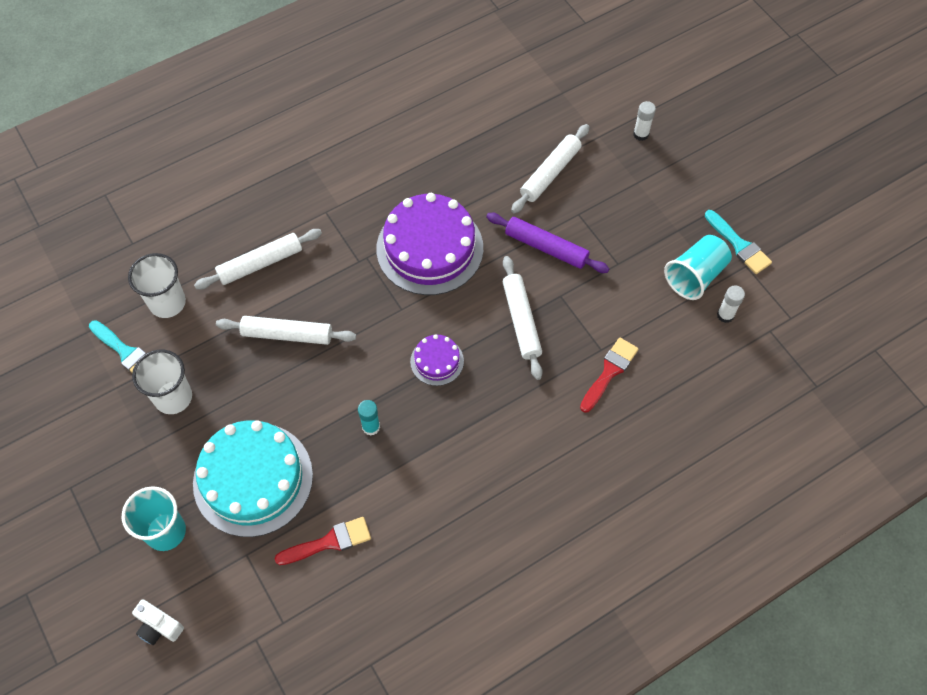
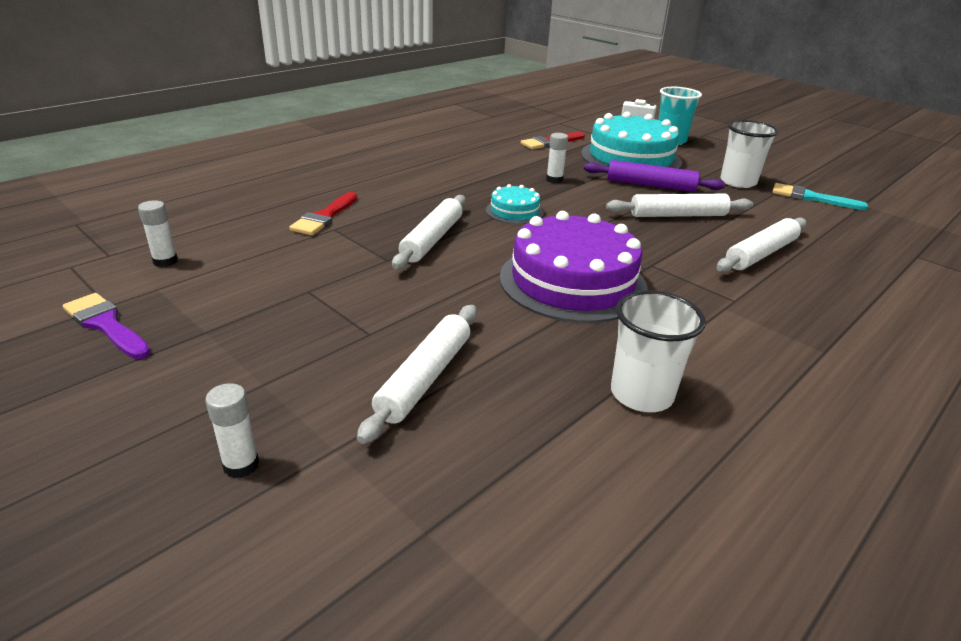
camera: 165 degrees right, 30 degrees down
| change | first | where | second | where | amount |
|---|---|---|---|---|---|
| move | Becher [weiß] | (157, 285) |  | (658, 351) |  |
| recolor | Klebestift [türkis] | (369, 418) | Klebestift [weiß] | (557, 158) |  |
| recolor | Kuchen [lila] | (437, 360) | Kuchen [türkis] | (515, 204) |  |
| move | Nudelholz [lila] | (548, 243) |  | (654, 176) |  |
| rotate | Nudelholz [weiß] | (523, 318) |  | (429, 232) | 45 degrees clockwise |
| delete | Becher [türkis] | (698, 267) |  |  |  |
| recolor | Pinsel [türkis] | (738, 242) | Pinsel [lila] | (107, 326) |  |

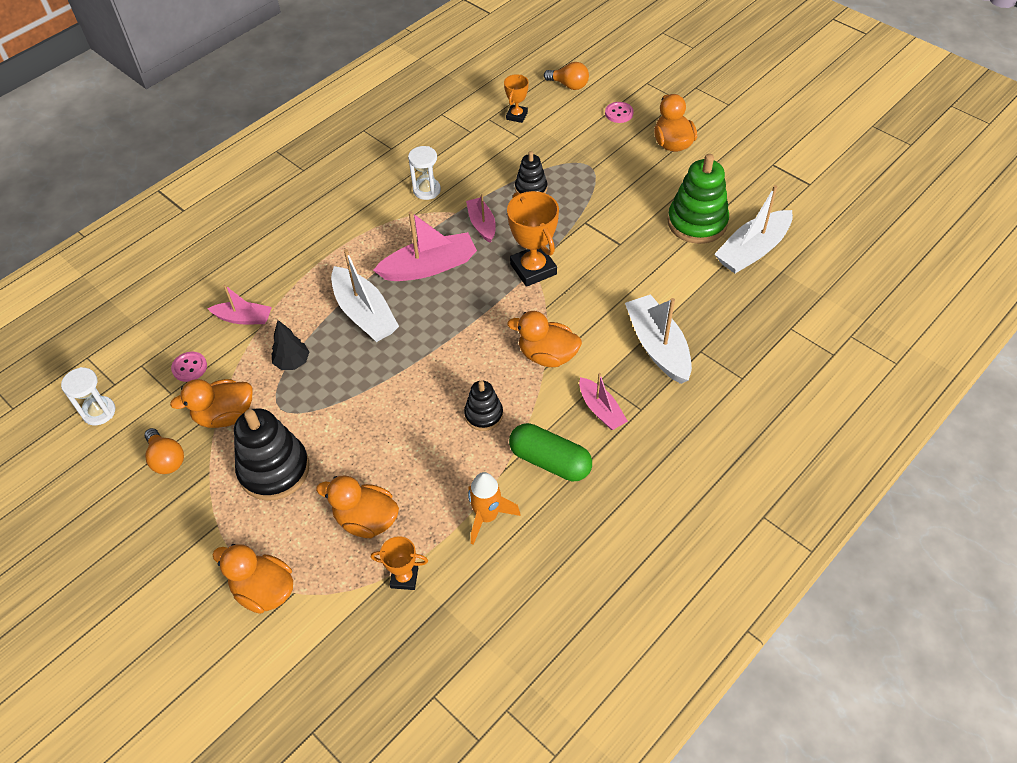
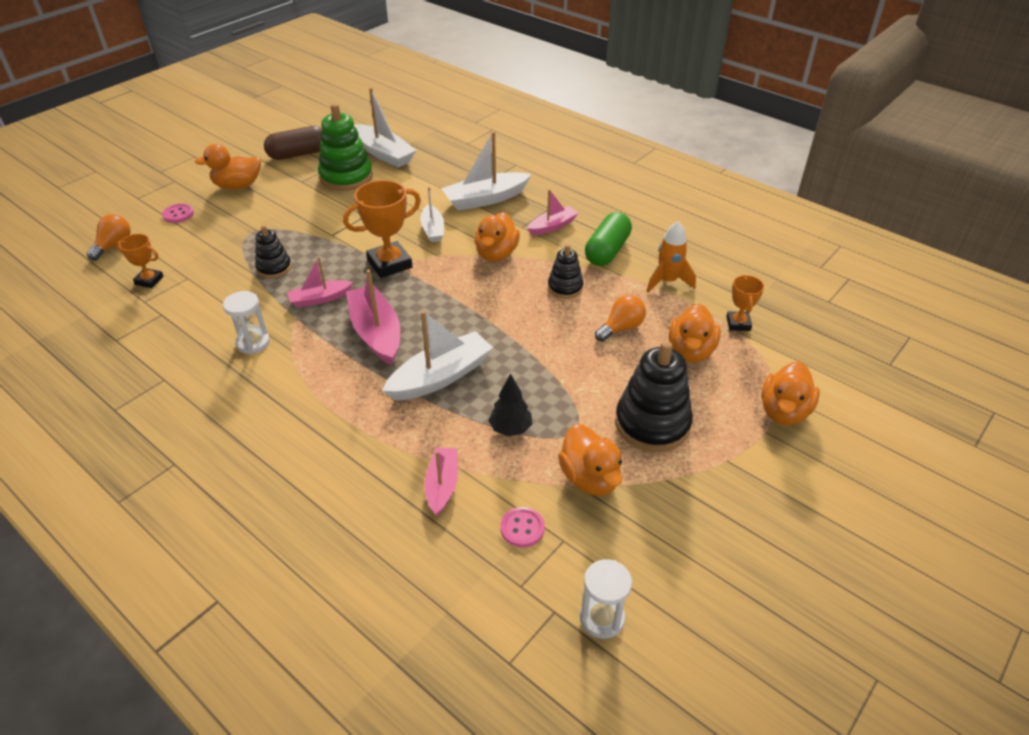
camera: 95 degrees left, 10 degrees down
| change | first | where | second | where | amount |
|---|---|---|---|---|---|
| move | Glühbirne [orange] | (164, 451) |  | (620, 318) |  |
| insert |  |  | Kapsel [braun] | (293, 143) |  |
| insert |  |  | Boot [weiß] | (432, 214) |  |

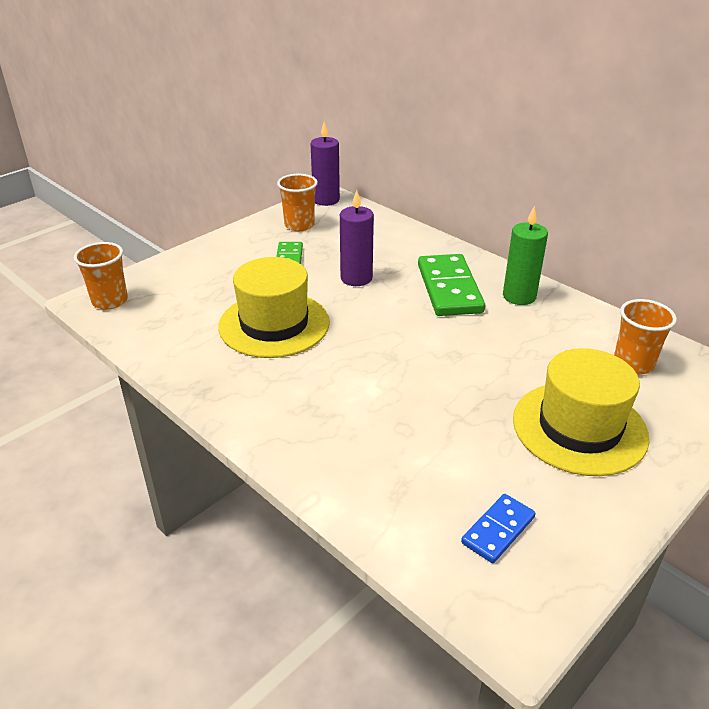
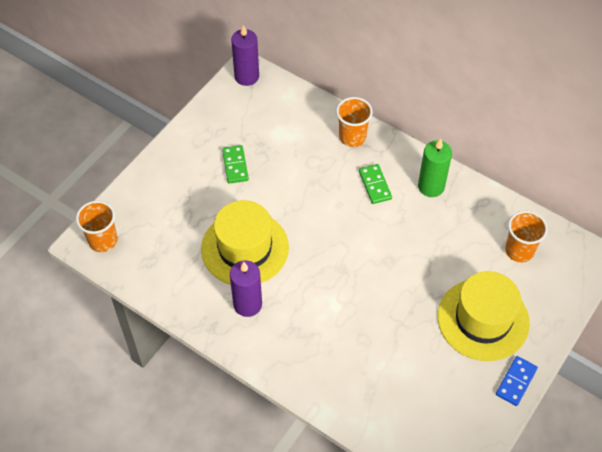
camera: 10 degrees left, 20 degrees up
| change | first | where | second | where | amount |
|---|---|---|---|---|---|
| move | Becher [orange] | (297, 202) |  | (354, 122) |  |
| move | Kerze [lila] | (357, 238) |  | (246, 288) |  |
| resize | Dominostein [grün] | (451, 285) |  | (375, 184) | x0.55 |
| move | Dominostein [blau] | (498, 528) |  | (517, 381) |  |

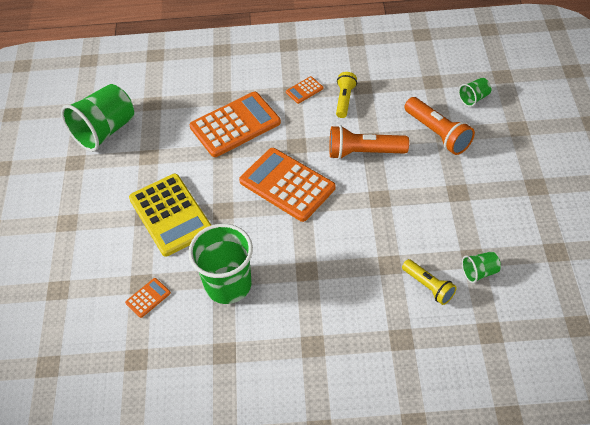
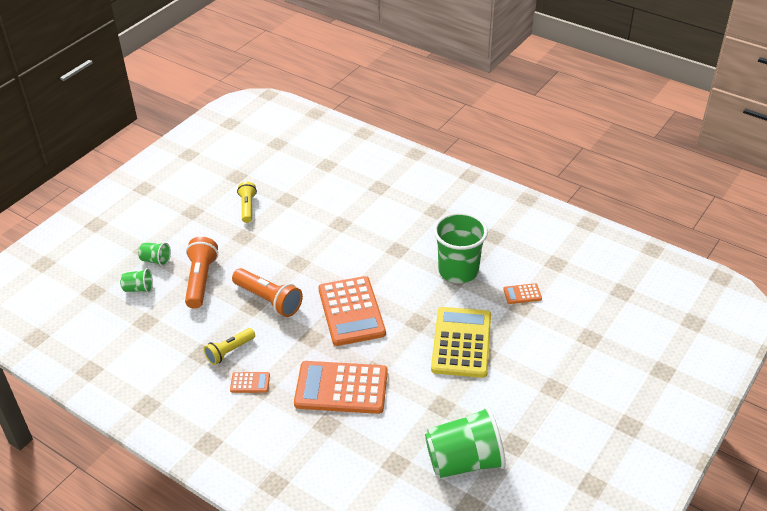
camera: 145 degrees left, 10 degrees down
| change | first | where | second | where | amount |
|---|---|---|---|---|---|
| move | Taschenlampe [gelb] | (429, 282) |  | (247, 202) |  |
| move | Becher [grün] | (481, 267) |  | (154, 254) |  |

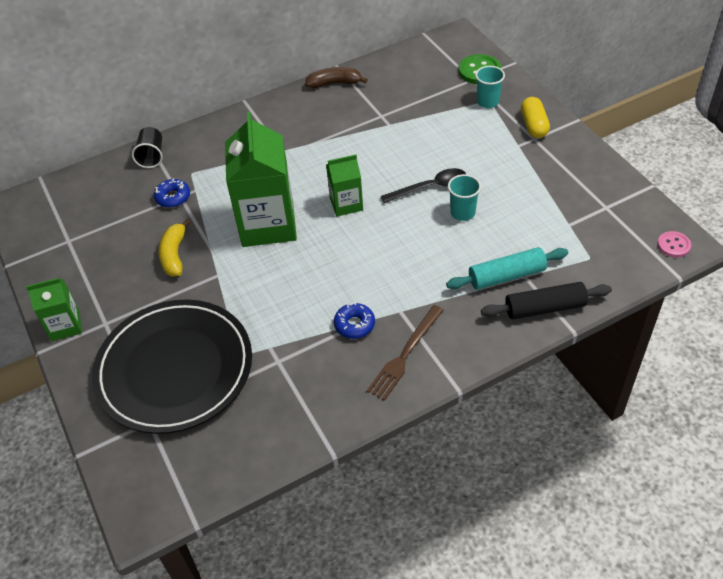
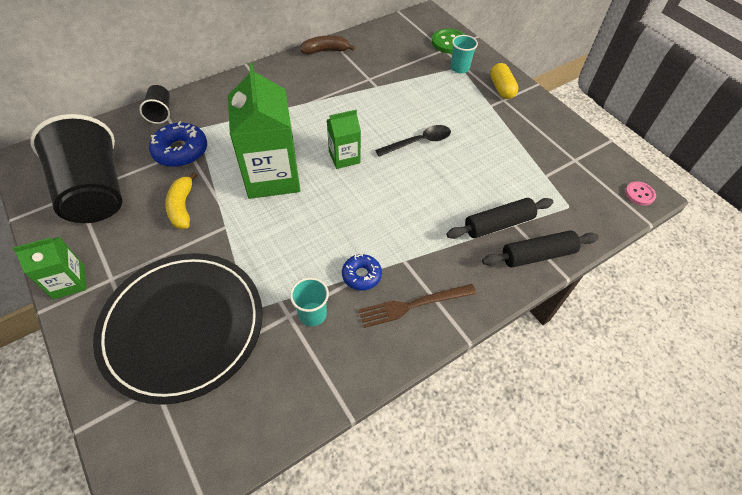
camera: 10 degrees left, 5 degrees up
| change | first | where | second | where | amount |
|---|---|---|---|---|---|
| resize | Donut [blau] | (172, 193) |  | (178, 144) | x1.63 |
| rotate | Gabel [braun] | (405, 353) |  | (417, 306) | 45 degrees clockwise |
| recolor | Nudelholz [türkis] | (507, 268) | Nudelholz [schwarz] | (499, 218) |  |
| move | Becher [türkis] | (464, 197) |  | (309, 301) |  |
| insert |  |  | Becher [schwarz] | (76, 168) |  |

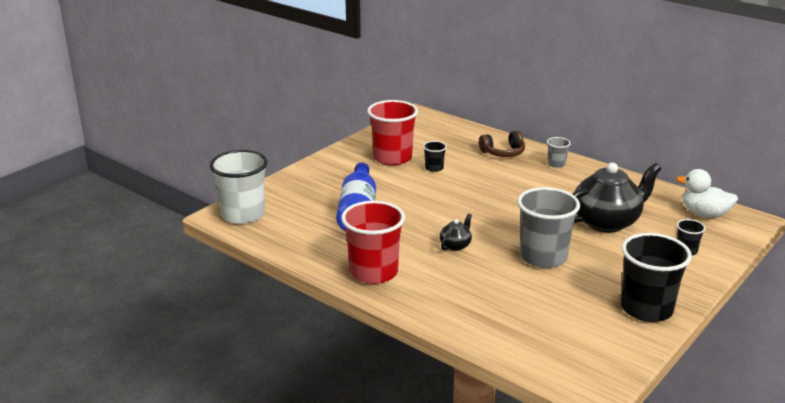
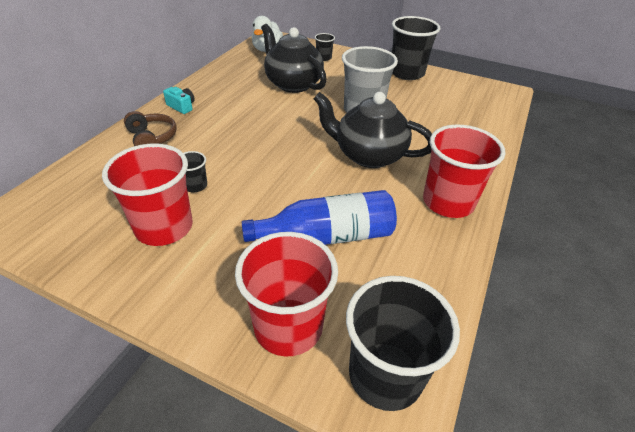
camera: 105 degrees left, 15 degrees up
| change | first | where | second | where | amount |
|---|---|---|---|---|---|
| recolor | Becher [weiß] | (239, 187) | Becher [schwarz] | (403, 343) |  |
| resize | Teekanne [schwarz] | (456, 232) |  | (372, 130) | x2.24 |
| replace | Becher [grau] | (559, 152) | Kamera [türkis] | (179, 100) |  |
| insert |  |  | Becher [rot] | (286, 294) |  |

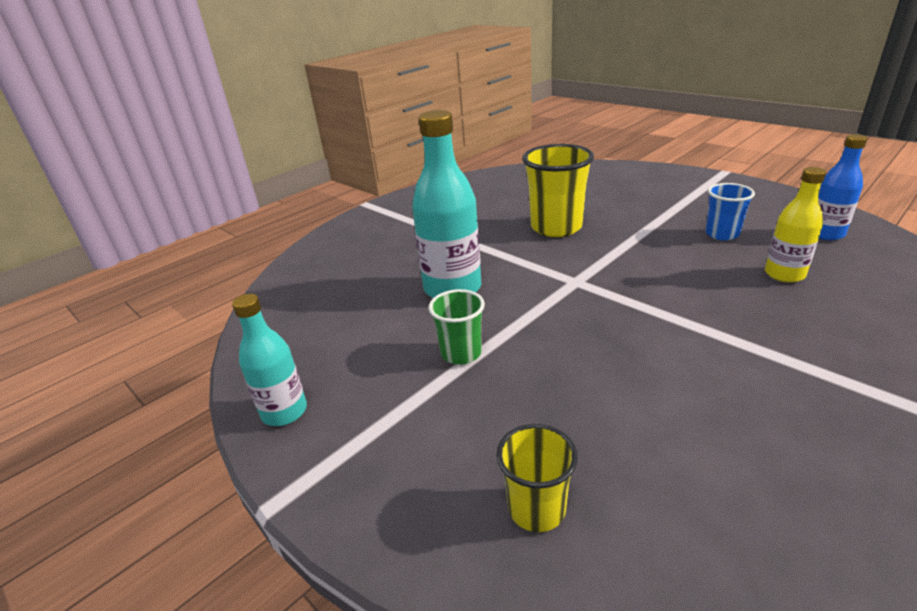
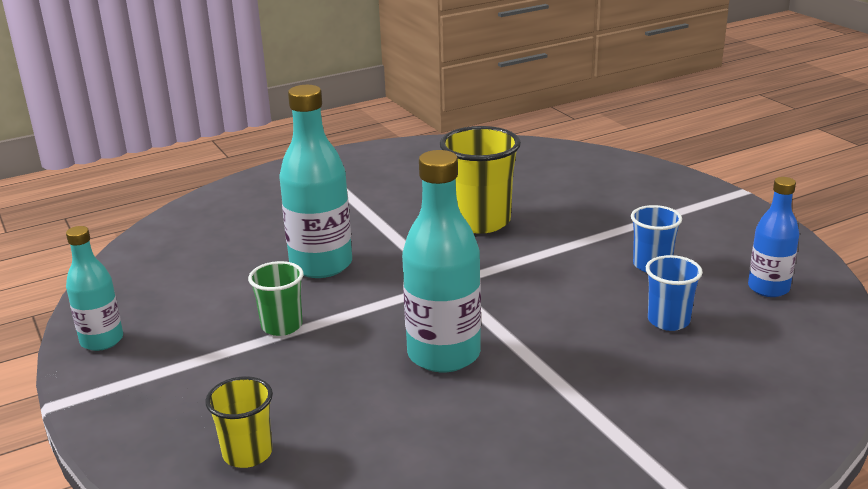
camera: 15 degrees right, 5 degrees down
| change | first | where | second | where | amount |
|---|---|---|---|---|---|
| replace | Flasche [gelb] | (795, 225) | Becher [blau] | (674, 293) |  |
| insert |  |  | Flasche [türkis] | (441, 261) |  |

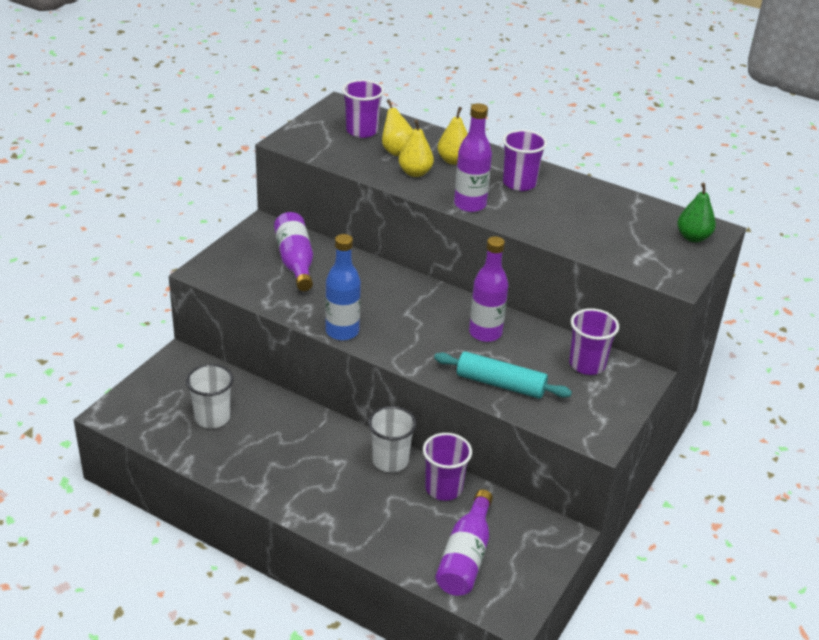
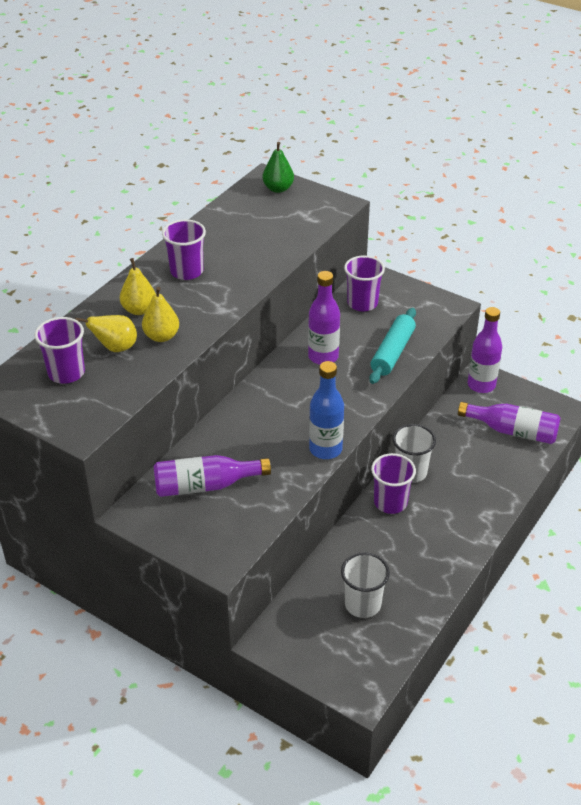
camera: 85 degrees left, 5 degrees up
| change | first | where | second | where | amount |
|---|---|---|---|---|---|
| move | Becher [lila] | (447, 467) |  | (393, 483) |  |
| move | Flasche [lila] | (473, 157) |  | (485, 350) |  |

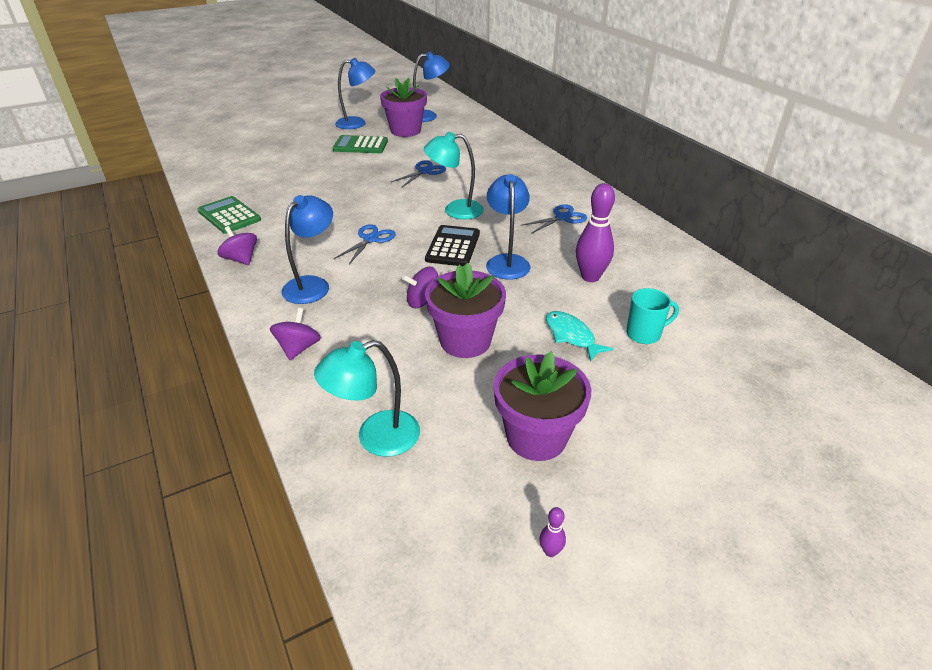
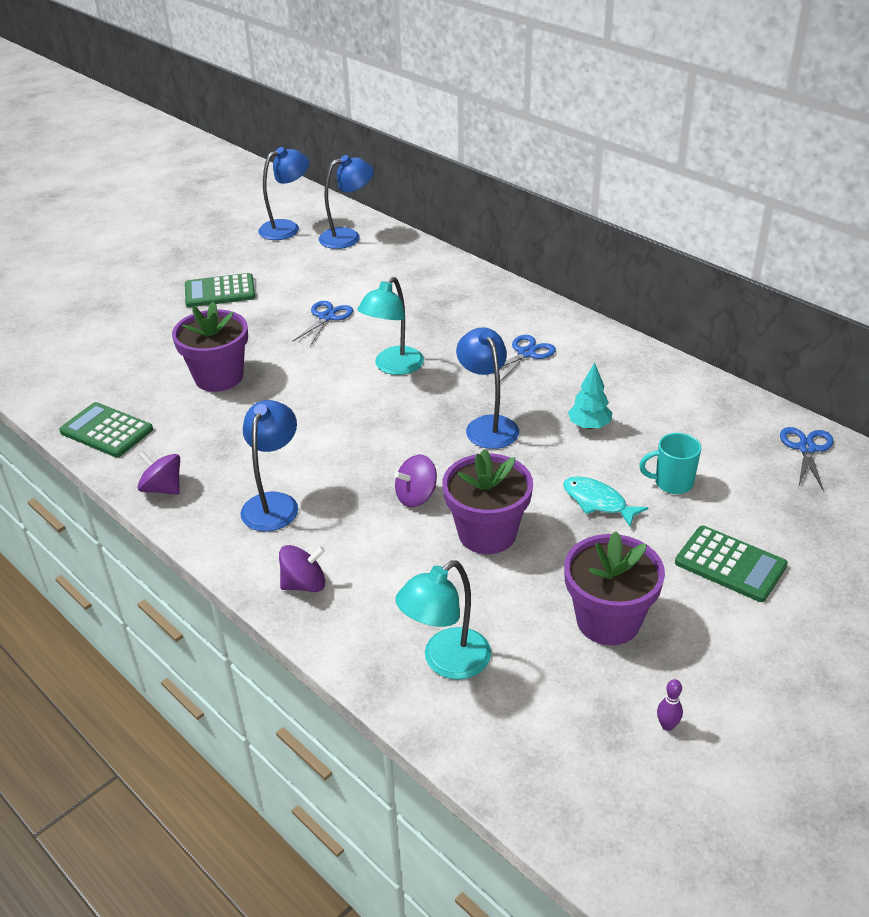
camera: 15 degrees left, 0 degrees up
| change | first | where | second | where | amount |
|---|---|---|---|---|---|
| rotate | Kreisel [lila] | (295, 334) |  | (302, 568) | 75 degrees clockwise |
| move | Schere [blau] | (365, 244) |  | (807, 459) |  |
| move | Lampe [blau] | (355, 93) |  | (346, 202) |  |
| move | Blumentopf [lila] | (403, 107) |  | (210, 347) |  |
| rotate | Lampe [türkis] | (454, 175) |  | (390, 326) | 45 degrees counterclockwise |
| delete | Taschenrechner [schwarz] | (452, 246) |  |  |  |
| replace | Bowlingkegel [lila] | (595, 232) | Baum [türkis] | (590, 396) |  |
| rotate | Tasse [türkis] | (652, 316) |  | (670, 463) | 150 degrees counterclockwise |
| insert |  |  | Taschenrechner [grün] | (731, 564) |  |

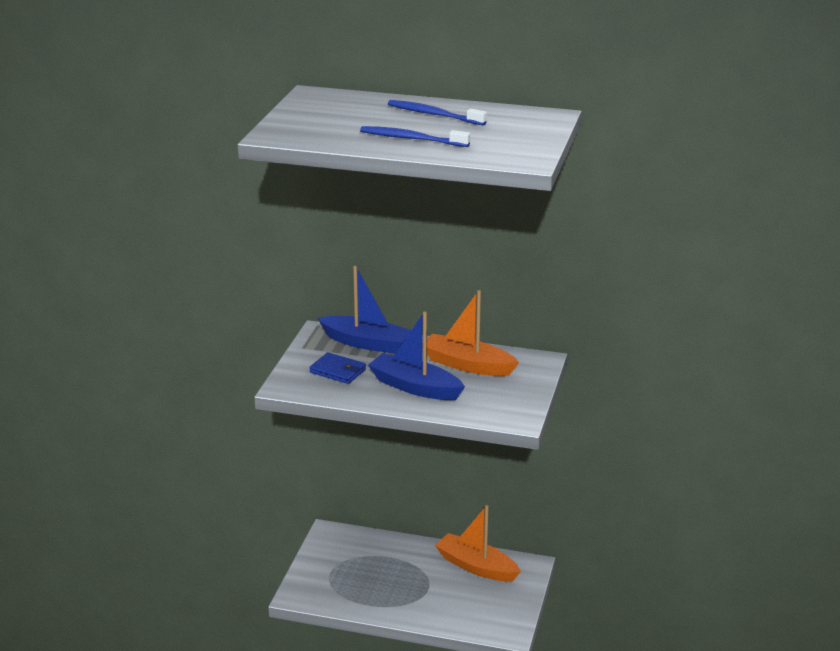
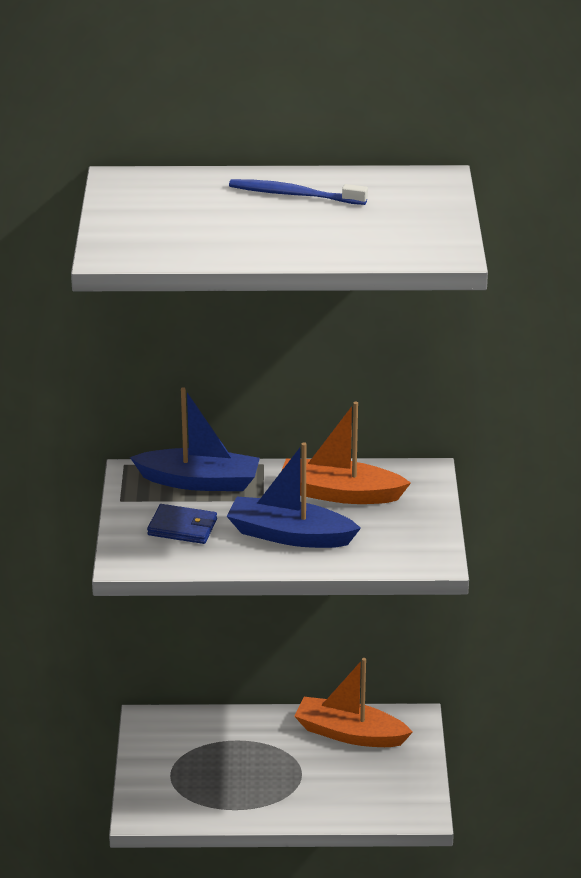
camera: 15 degrees left, 5 degrees up
| change | first | where | second | where | amount |
|---|---|---|---|---|---|
| delete | Zahnbürste [blau] | (415, 136) |  |  |  |

